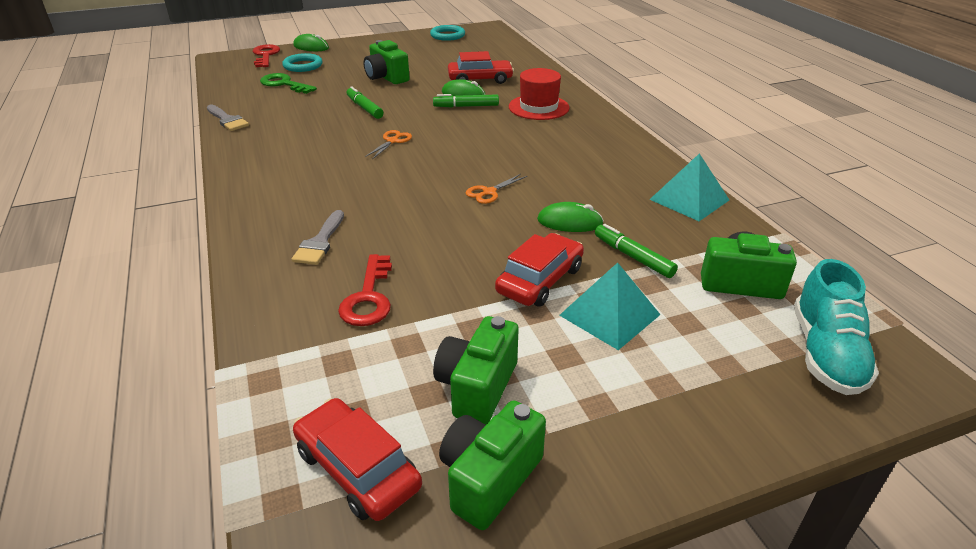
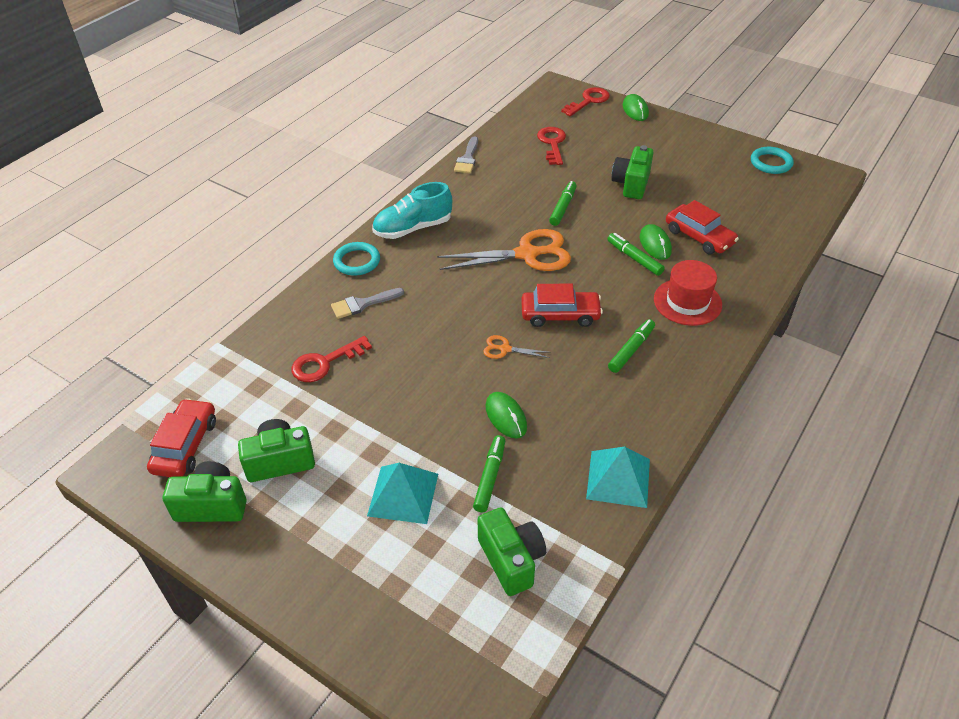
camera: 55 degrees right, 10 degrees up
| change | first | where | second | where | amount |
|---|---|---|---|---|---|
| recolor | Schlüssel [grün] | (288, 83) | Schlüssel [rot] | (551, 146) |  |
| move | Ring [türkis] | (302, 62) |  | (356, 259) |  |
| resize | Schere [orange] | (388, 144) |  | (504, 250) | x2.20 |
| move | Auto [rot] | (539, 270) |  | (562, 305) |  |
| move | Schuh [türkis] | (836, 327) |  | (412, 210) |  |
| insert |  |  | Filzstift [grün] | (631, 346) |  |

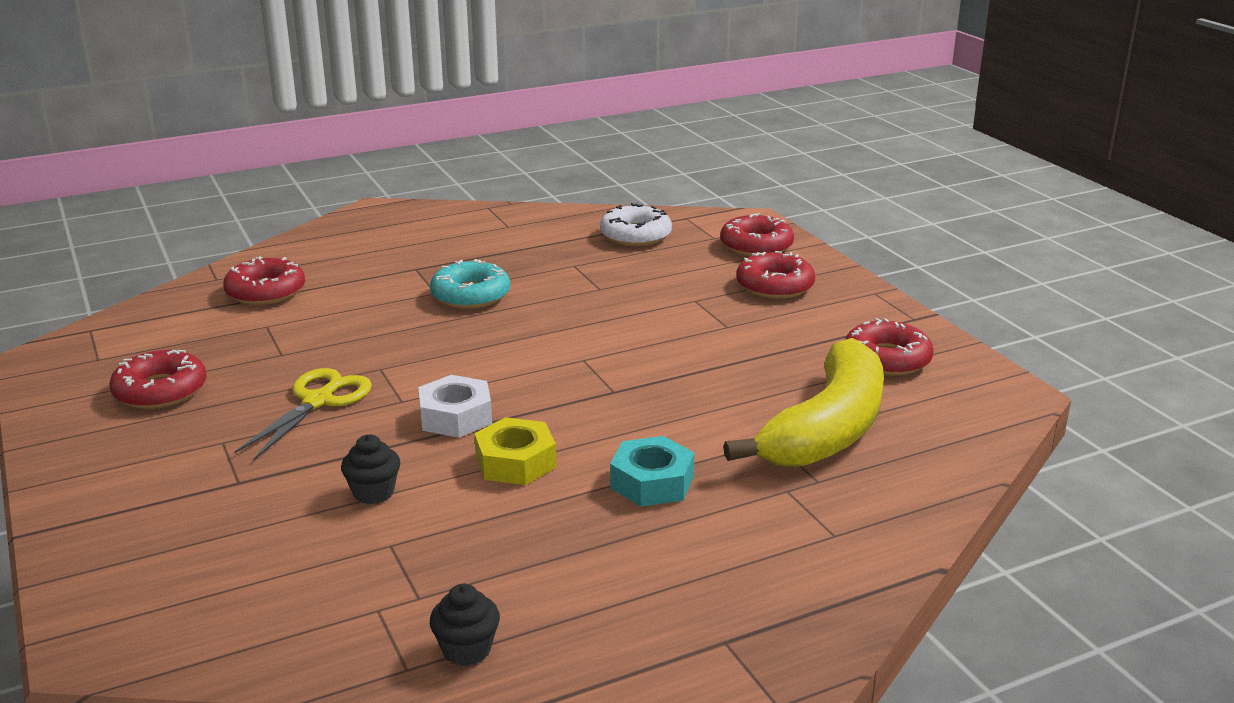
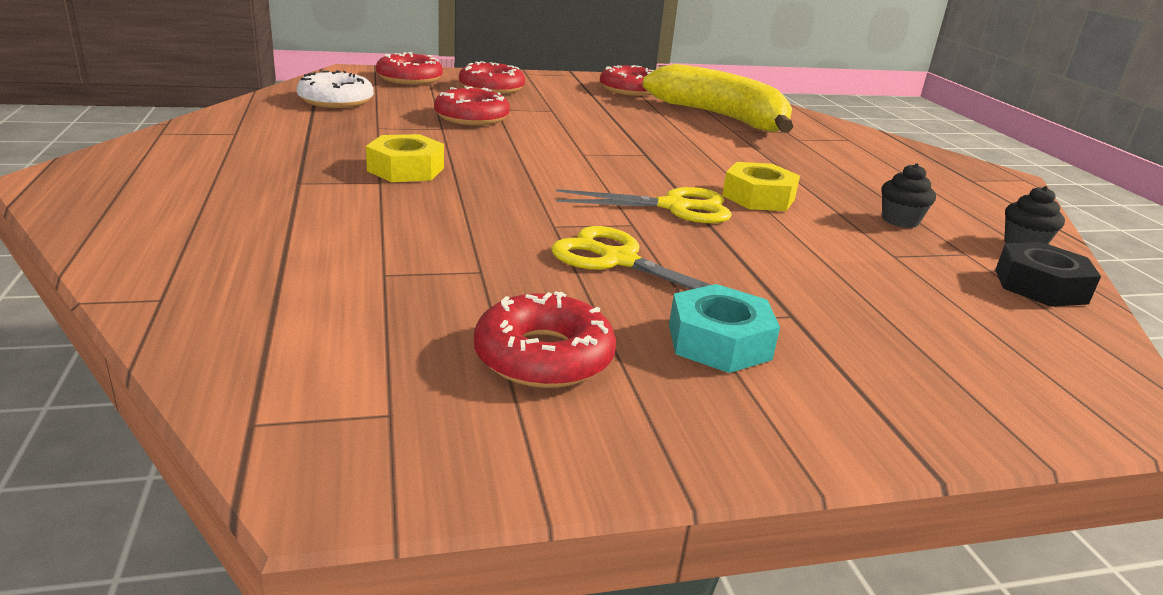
camera: 80 degrees left, 0 degrees up
| change | first | where | second | where | amount |
|---|---|---|---|---|---|
| move | Donut [rot] | (264, 280) |  | (472, 105) |  |
| move | Muffin [schwarz] | (370, 469) |  | (908, 195) |  |
| replace | Sechskantmutter [weiß] | (455, 406) | Schere [gelb] | (644, 205) |  |
| replace | Donut [türkis] | (470, 284) | Sechskantmutter [gelb] | (405, 158) |  |
| move | Sechskantmutter [türkis] | (652, 471) |  | (724, 328) |  |
| insert |  |  | Sechskantmutter [schwarz] | (1048, 274) |  |

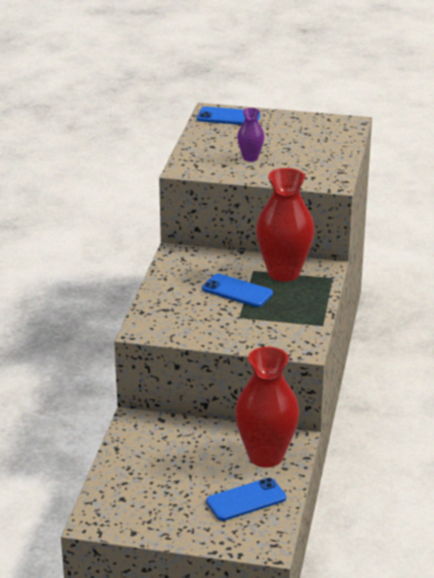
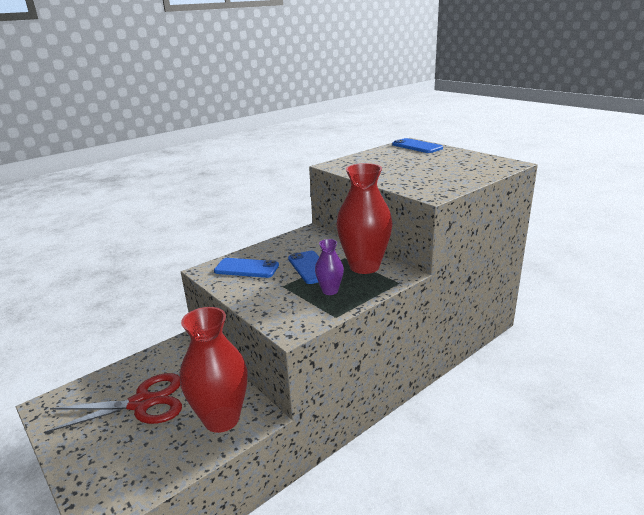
camera: 40 degrees right, 5 degrees down
| change | first | where | second | where | amount |
|---|---|---|---|---|---|
| move | Handy [blau] | (246, 499) |  | (246, 268) |  |
| move | Vase [lila] | (250, 135) |  | (329, 267) |  |
| insert |  |  | Schere [rot] | (113, 403) |  |

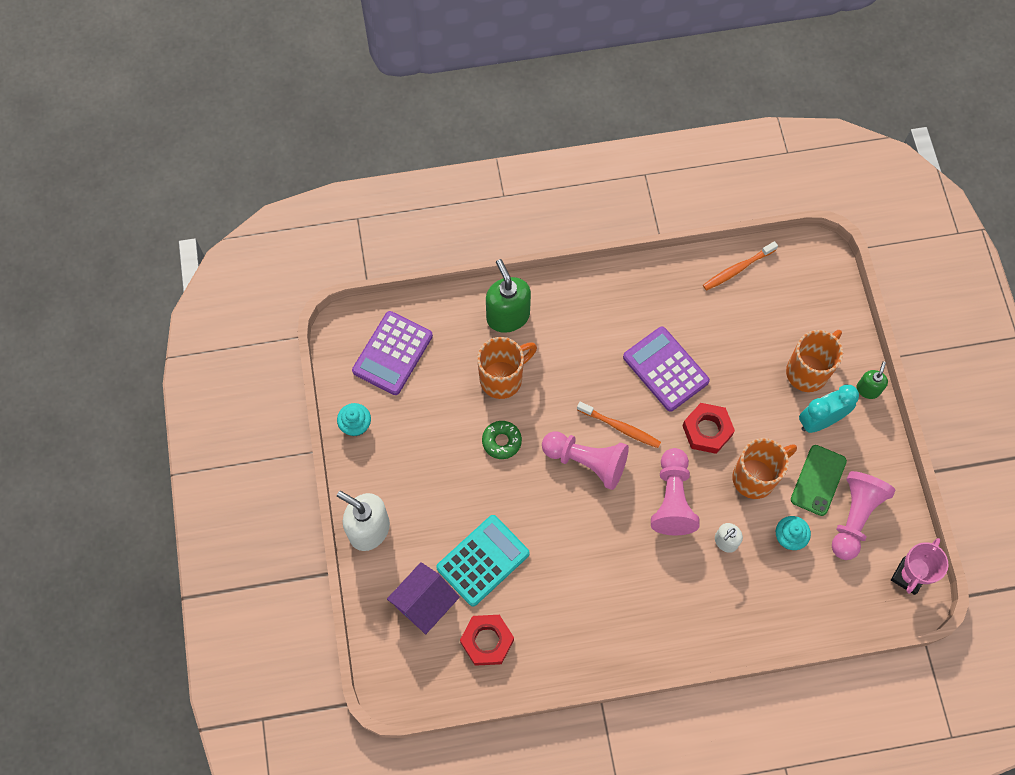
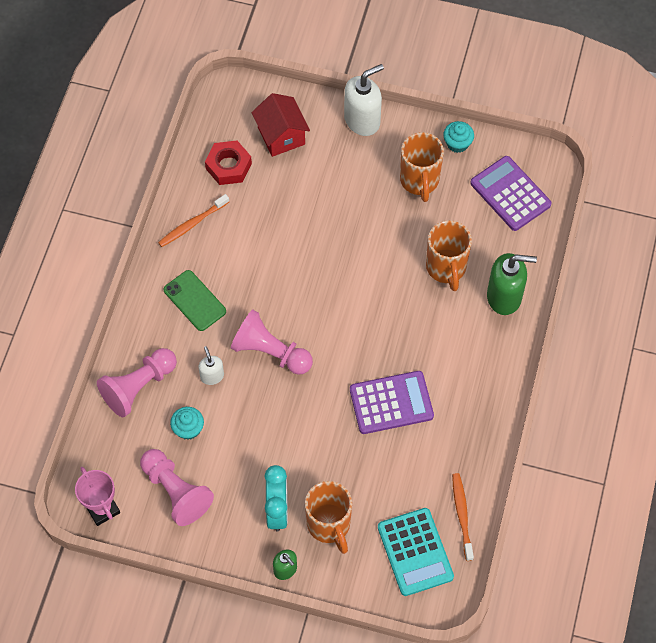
camera: 115 degrees right, 5 degrees down
| change | first | where | second | where | amount |
|---|---|---|---|---|---|
| recolor | Haus [lila] | (423, 598) | Haus [rot] | (281, 125) |  |
| move | Taschenrechner [türkis] | (483, 560) |  | (416, 552) |  |
| delete | Donut [grün] | (502, 440) |  |  |  |
| move | Bauer [rosa] | (585, 460) |  | (137, 382) |  |
| move | Zahnbürste [orange] | (619, 425) |  | (193, 220) |  |
| delete | Sechskantmutter [rot] | (708, 428) |  |  |  |
| move | Tasse [orange] | (764, 468) |  | (422, 167) |  |
| move | Handy [grün] | (819, 480) |  | (195, 300) |  |

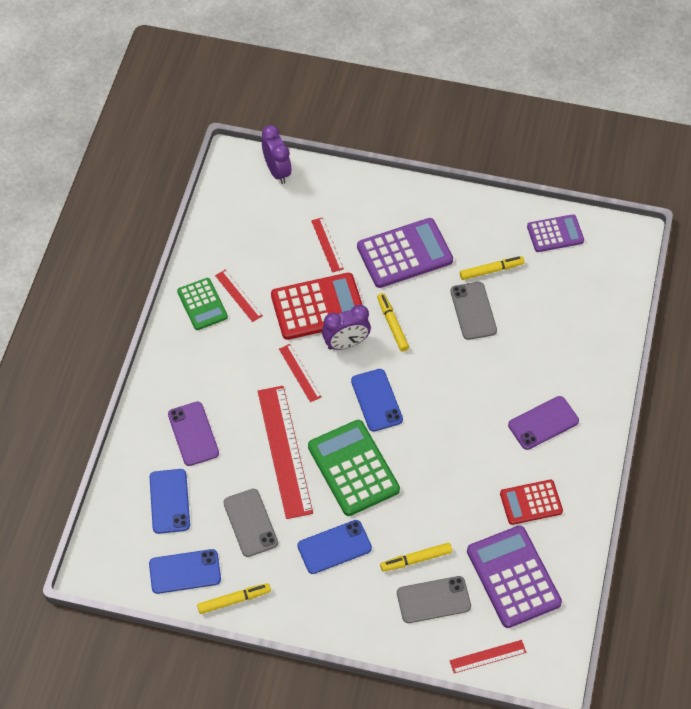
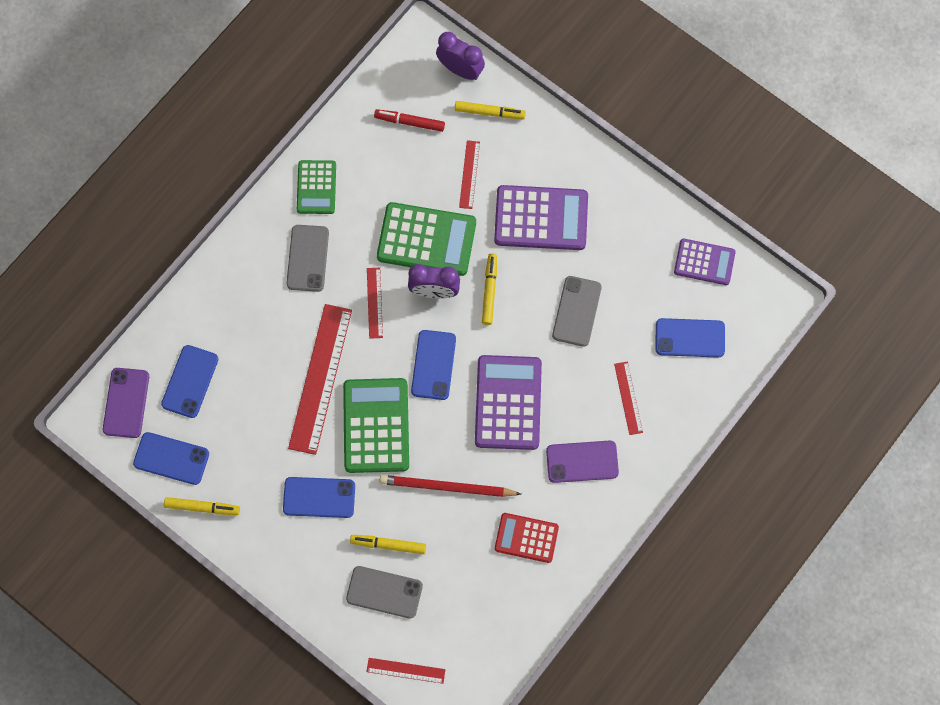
camera: 25 degrees right, 15 degrees up
| change | first | where | second | where | amount |
|---|---|---|---|---|---|
| move | Handy [lila] | (193, 434) |  | (126, 403) |  |
| move | Lineal [rot] | (239, 296) |  | (628, 398) |  |
| move | Handy [grau] | (250, 523) |  | (307, 258) |  |
| rotate | Wecker [lila] | (276, 154) |  | (460, 56) | 60 degrees counterclockwise |
| recolor | Taschenrechner [rot] | (316, 306) | Taschenrechner [grün] | (426, 239) |  |
| move | Filzstift [gelb] | (492, 268) |  | (490, 110) |  |
| move | Taschenrechner [lila] | (514, 576) |  | (508, 402) |  |
| insert |  |  | Filzstift [rot] | (409, 120) |  |
| insert |  |  | Bleistift [rot] | (450, 486) |  |
| insert |  |  | Handy [blau] | (690, 338) |  |

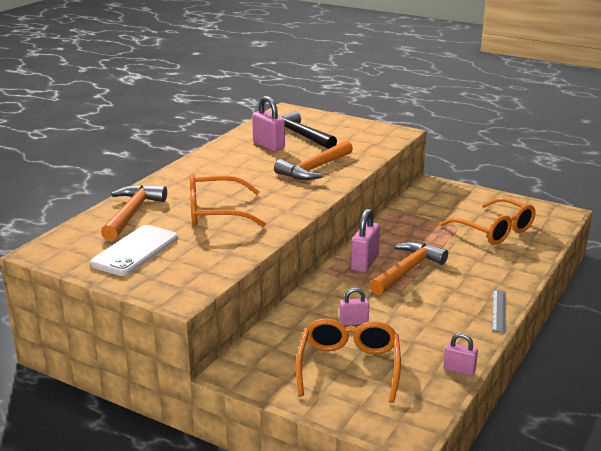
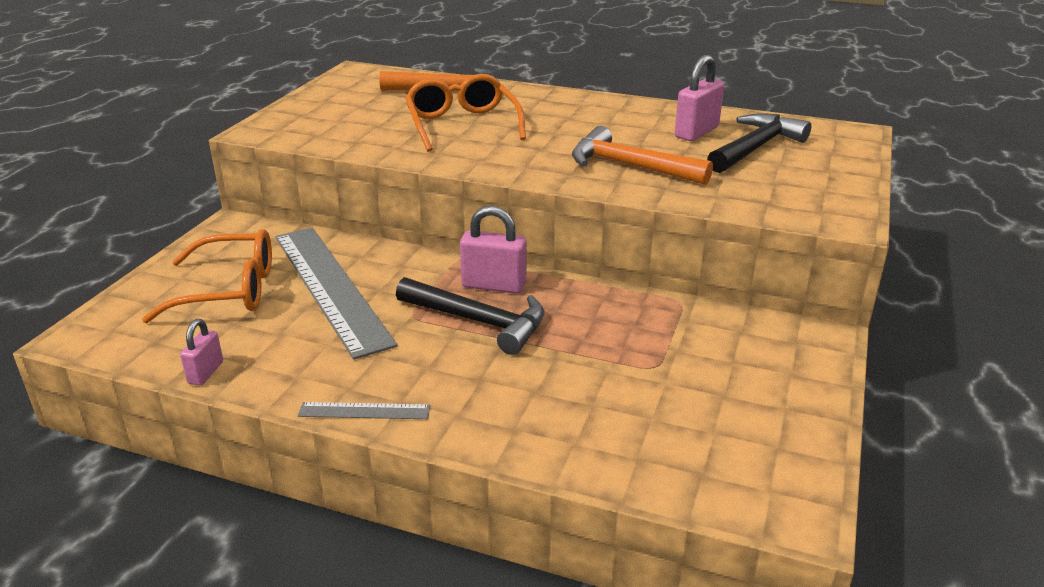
camera: 80 degrees right, 5 degrees up
| change | first | where | second | where | amount |
|---|---|---|---|---|---|
| delete | Handy [weiß] | (134, 250) |  |  |  |
| replace | Vorhängeschloss [rosa] | (354, 307) | Lineal [grau] | (336, 293) |  |
| recolor | Hammer [orange] | (408, 268) | Hammer [schwarz] | (470, 316) |  |
| delete | Brille [orange] | (488, 221) |  |  |  |

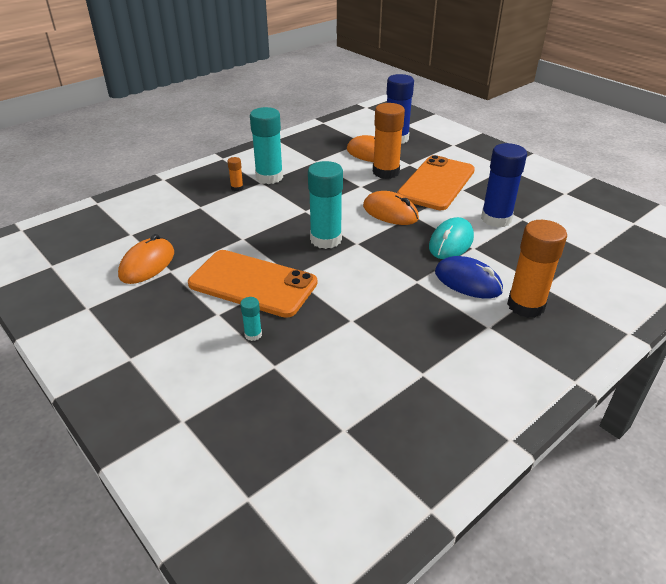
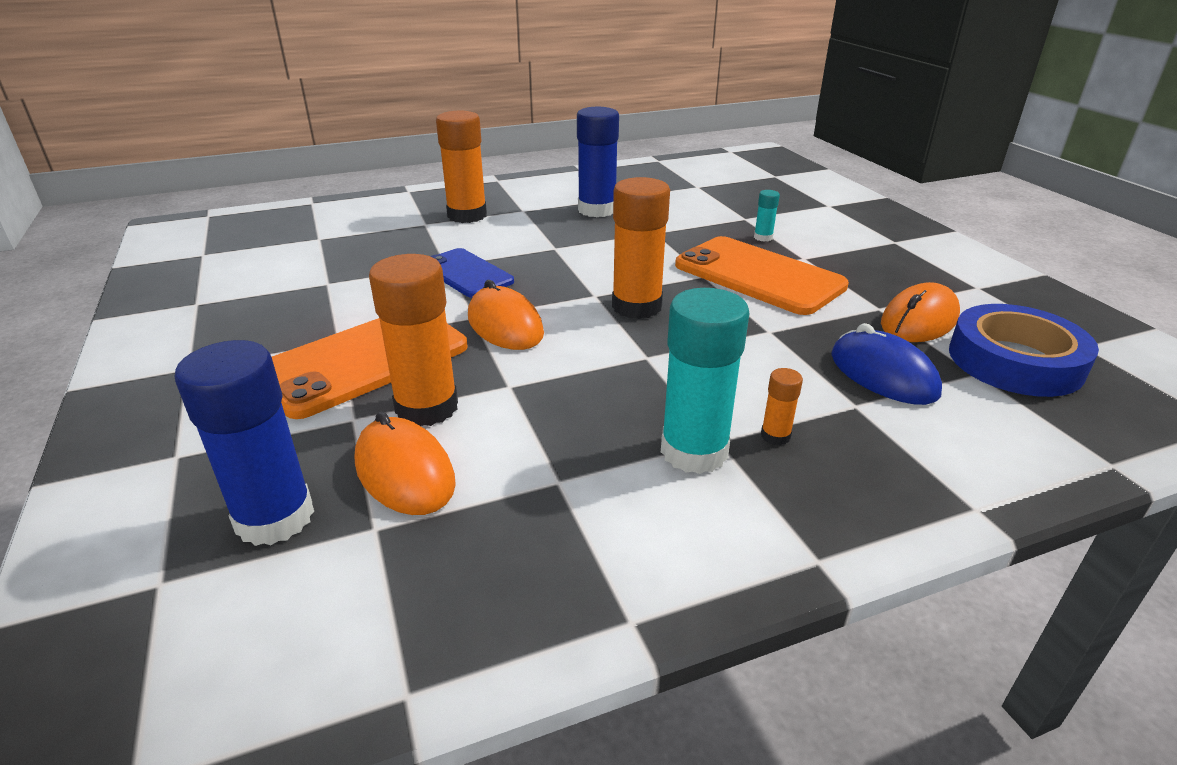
camera: 160 degrees left, 5 degrees down
| change | first | where | second | where | amount |
|---|---|---|---|---|---|
| recolor | Klebestift [türkis] | (325, 205) | Klebestift [orange] | (641, 248) |  |
| replace | Computermaus [türkis] | (451, 238) | Handy [blau] | (472, 273) |  |
| move | Computermaus [blau] | (469, 277) |  | (886, 364) |  |
| move | Klebestift [blau] | (504, 185) |  | (598, 162) |  |
| insert |  |  | Klebeband [blau] | (1024, 350) |  |

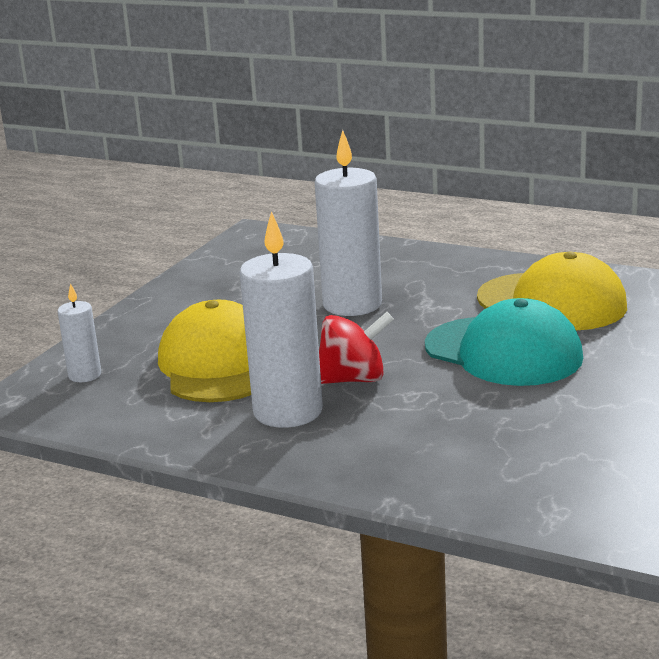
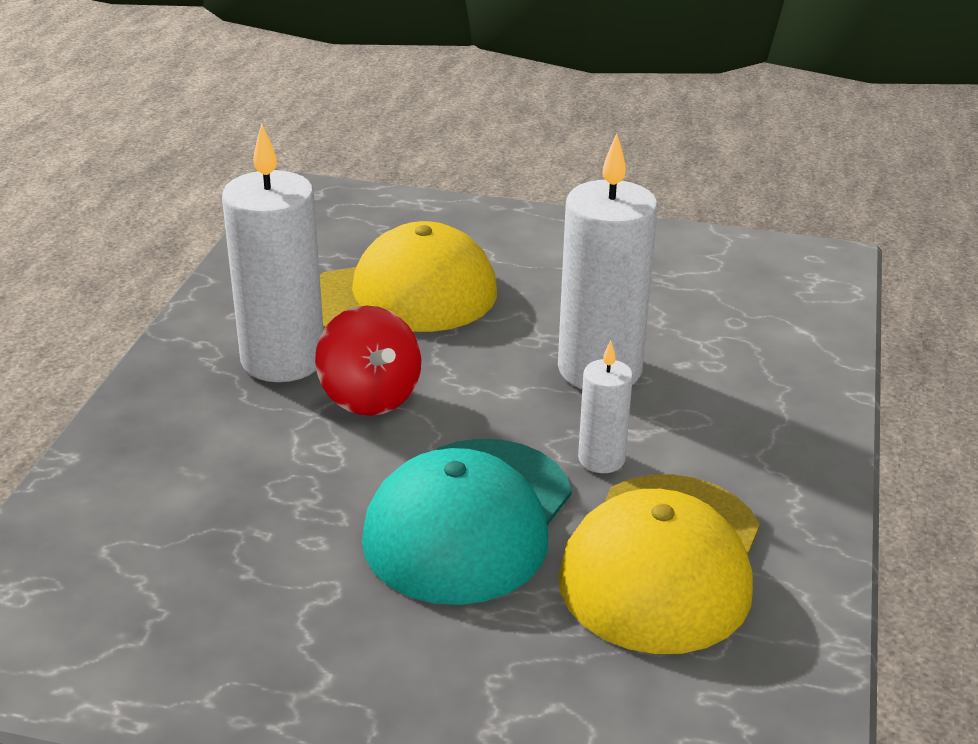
camera: 75 degrees right, 10 degrees up
| change | first | where | second | where | amount |
|---|---|---|---|---|---|
| move | Kerze [weiß] | (79, 332) |  | (605, 406) |  |

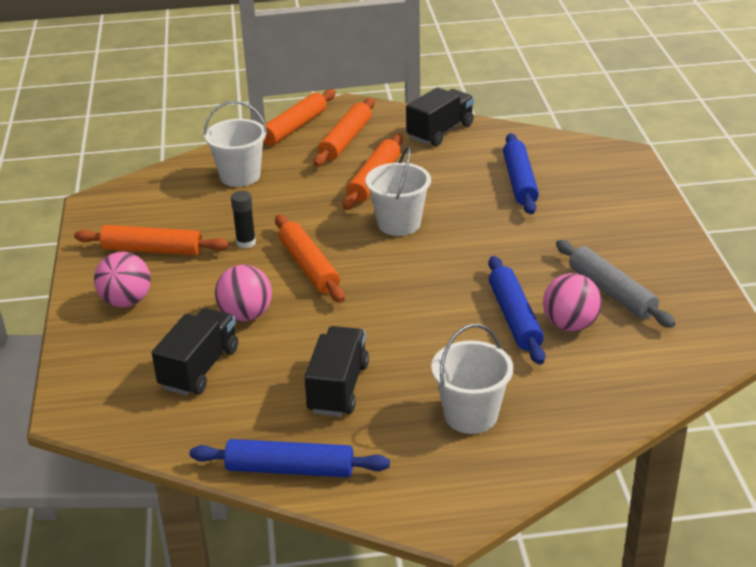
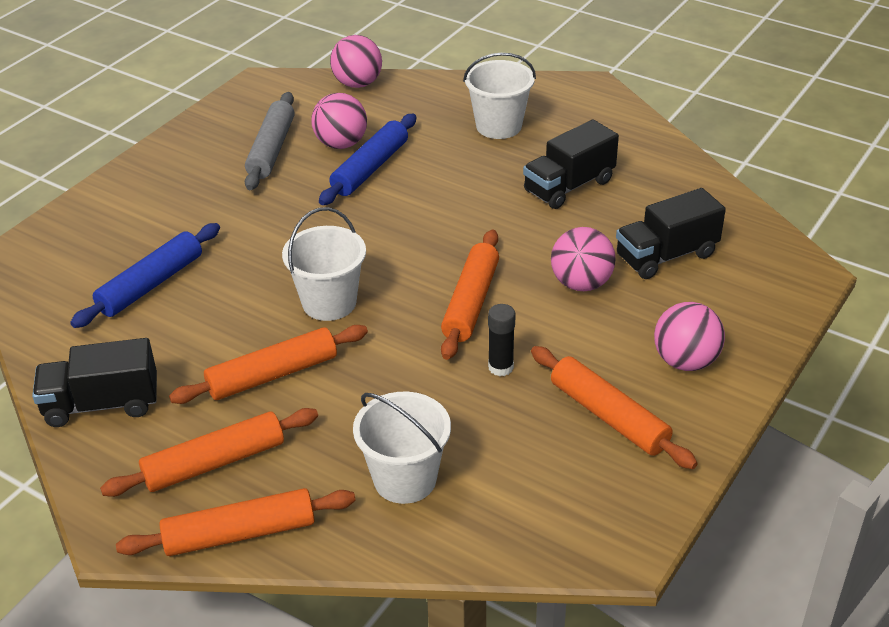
camera: 140 degrees left, 5 degrees up
| change | first | where | second | where | amount |
|---|---|---|---|---|---|
| delete | Nudelholz [blau] | (290, 458) |  |  |  |
| insert |  |  | Ball [rosa] | (356, 61) |  |

